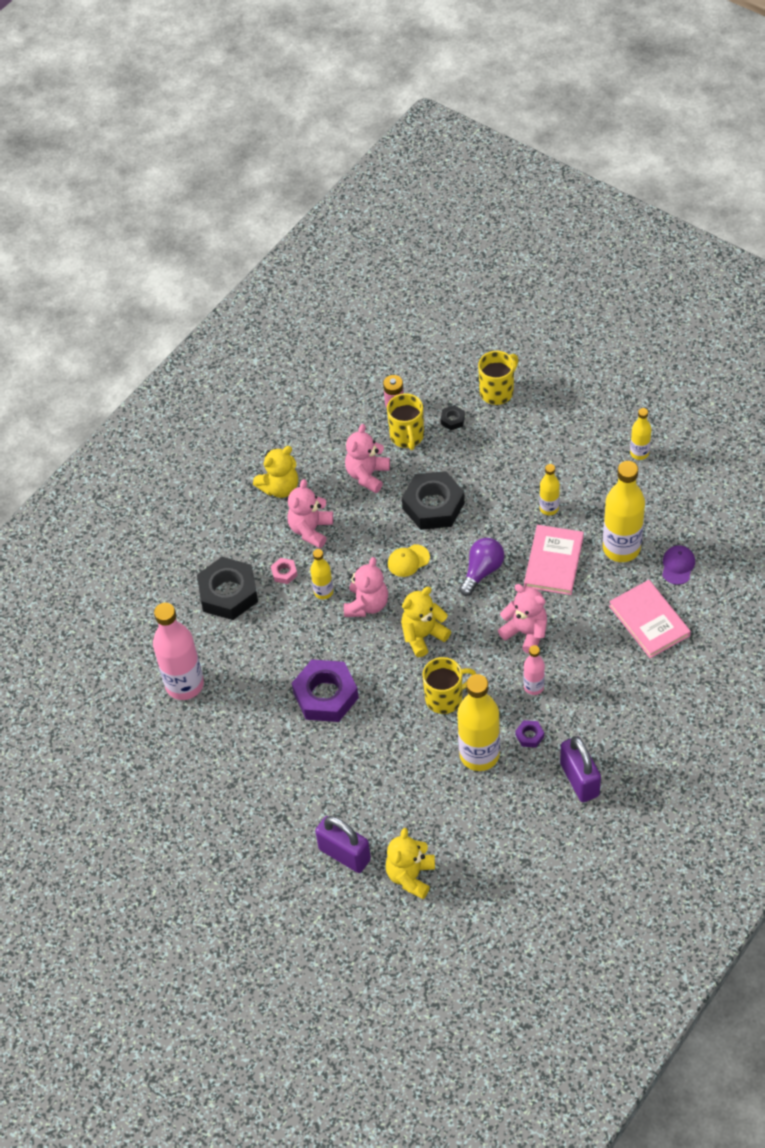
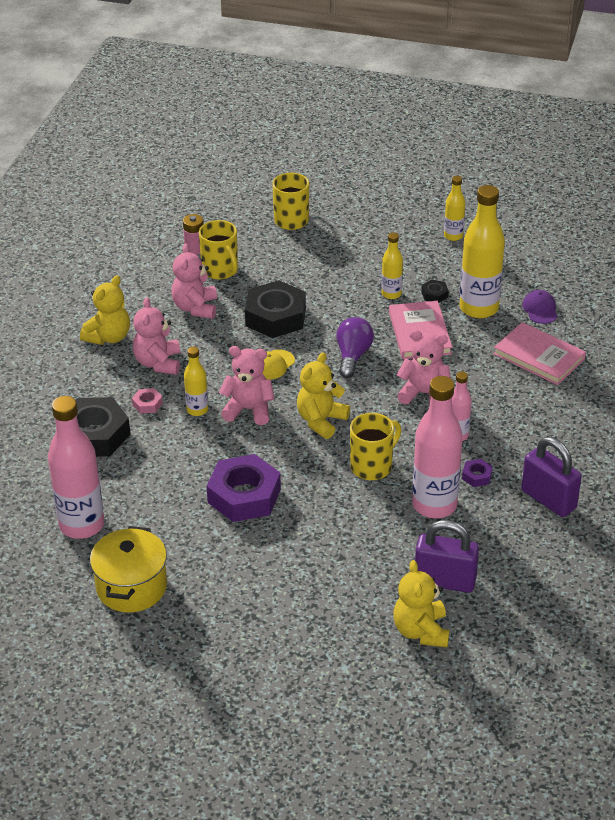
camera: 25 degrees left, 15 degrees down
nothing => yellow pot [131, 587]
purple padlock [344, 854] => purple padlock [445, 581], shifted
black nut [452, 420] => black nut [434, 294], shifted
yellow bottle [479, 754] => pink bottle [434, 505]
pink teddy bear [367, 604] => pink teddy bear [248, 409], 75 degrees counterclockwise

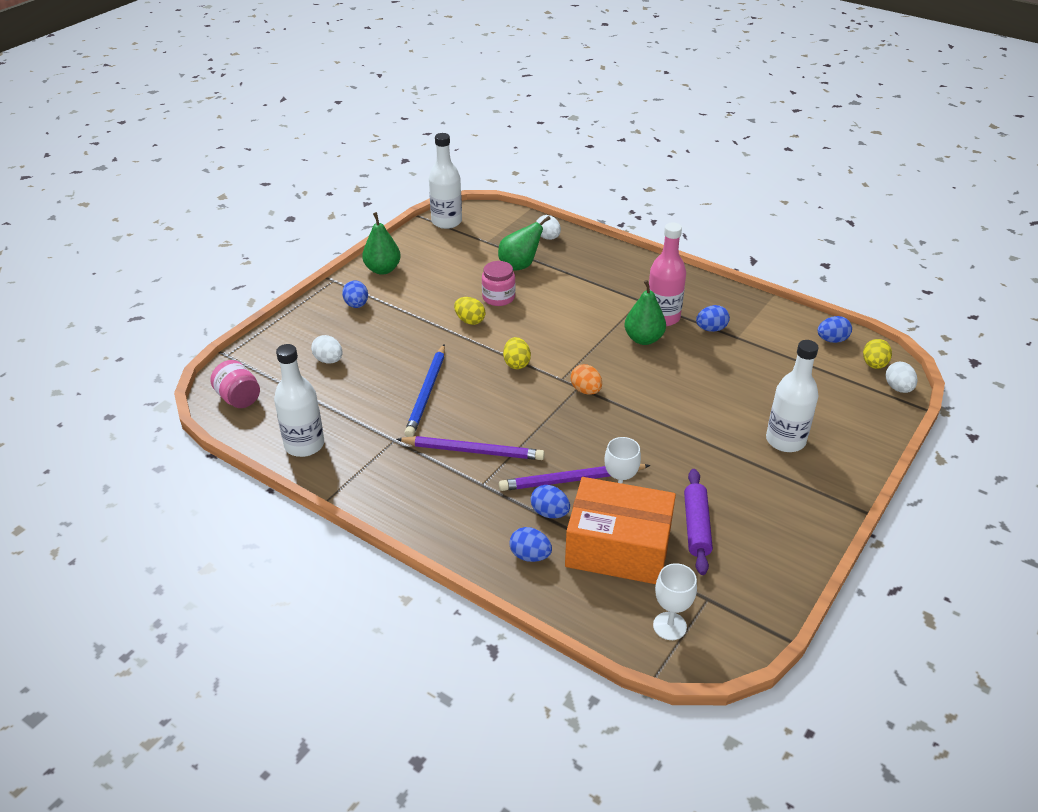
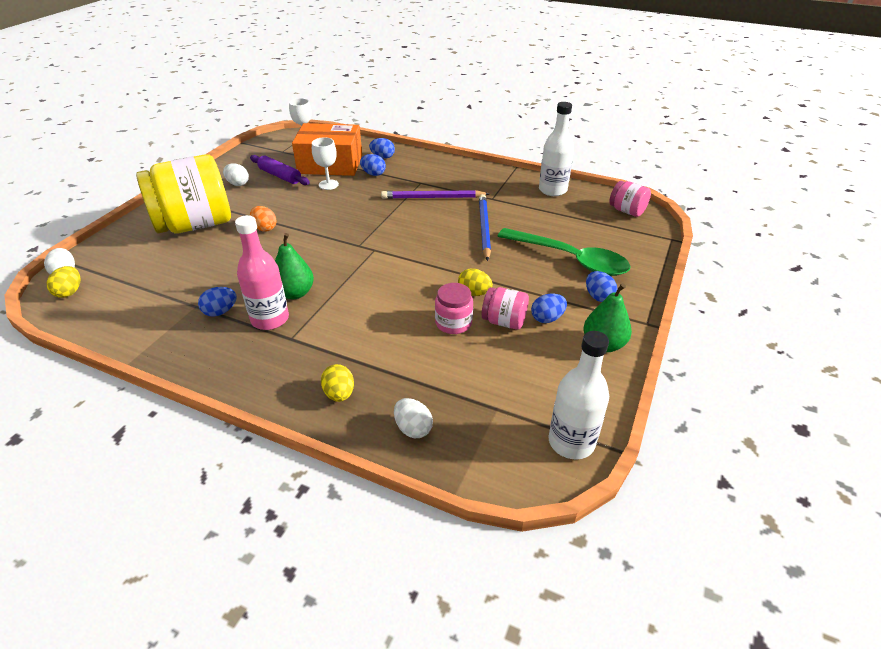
camera: 170 degrees right, 0 degrees up
green pear [520, 265] => nothing
purple pencil [572, 480] => nothing
nothing => pink jar [504, 321]
nothing => green spoon [570, 259]
white egg [329, 360] => white egg [238, 184], shifted
yellow egg [516, 363] => yellow egg [339, 394], shifted
orange egg [586, 390] => orange egg [265, 228], shifted
blue egg [832, 340] => blue egg [547, 318], shifted
white bottle [785, 440] => yellow jar [195, 225]
purple rolling pin [696, 527] => purple rolling pin [280, 176], 45 degrees counterclockwise

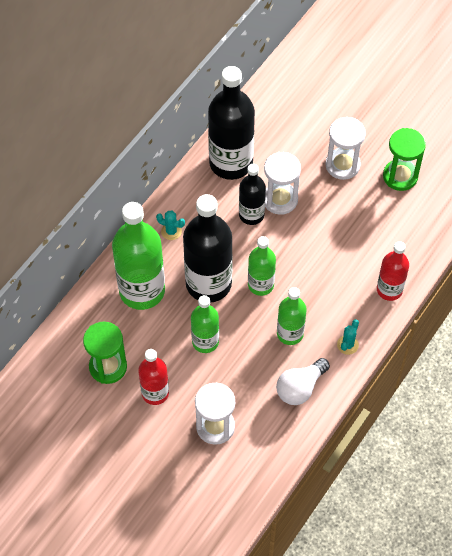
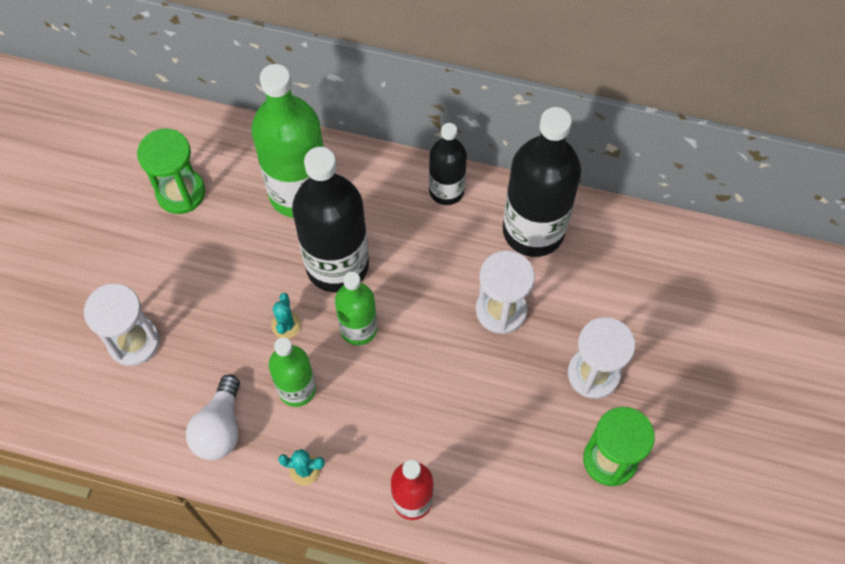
camera: 70 degrees right, 5 degrees up
red bottle [155, 393] => nothing
green bottle [205, 341] => nothing
turquoise cactus [171, 231] => turquoise cactus [286, 325], shifted
black bottle [251, 215] => black bottle [446, 190], shifted
white light bulb [300, 388] => white light bulb [220, 428], 105 degrees counterclockwise

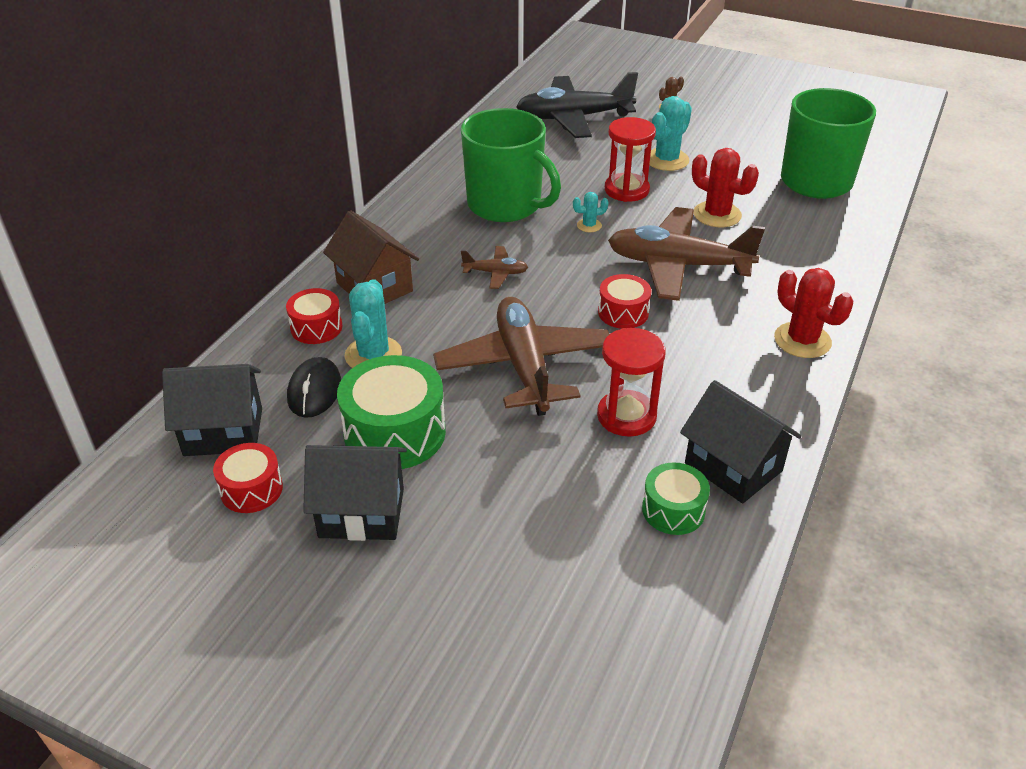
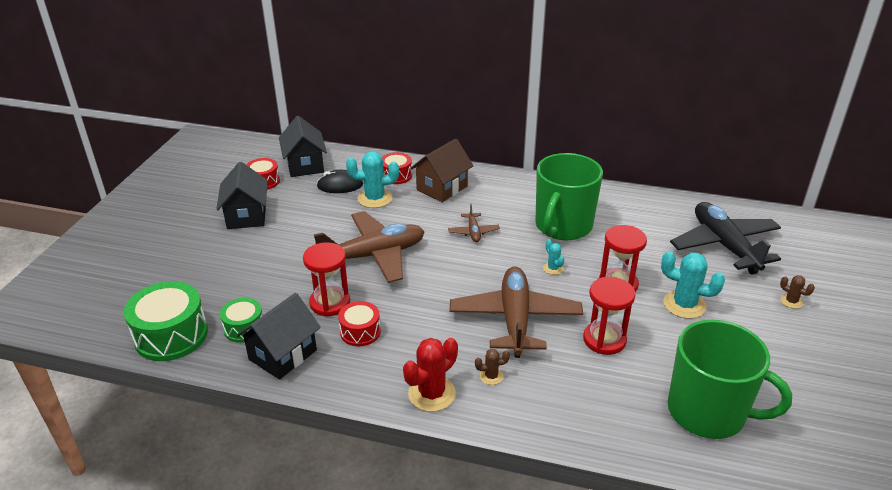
camera: 80 degrees right, 5 degrees down
nothing => brown cactus [491, 376]
green drum [395, 432] => green drum [171, 335], shifted
red drum [623, 312] => red drum [360, 332], shifted
red cactus [717, 215] => red hourglass [604, 340]

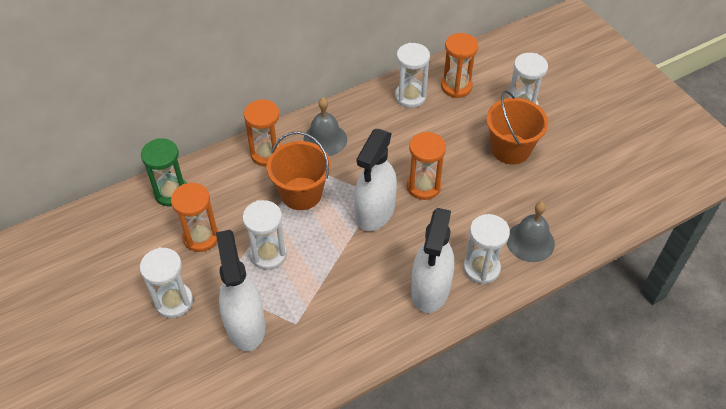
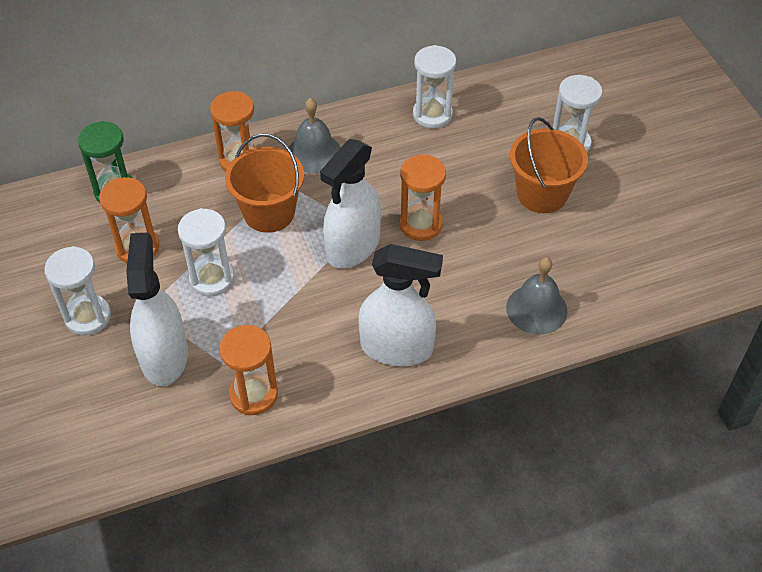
camera: 10 degrees right, 0 degrees up
white hourglass [481, 268] => nothing
orange hourglass [456, 87] => orange hourglass [253, 394], shifted
white spray bottle [430, 289] => white spray bottle [397, 348], 105 degrees counterclockwise

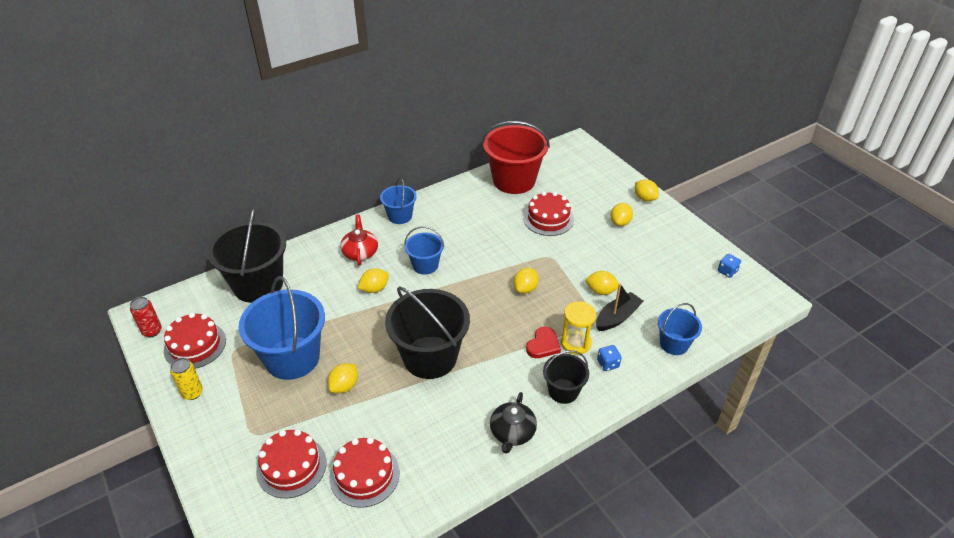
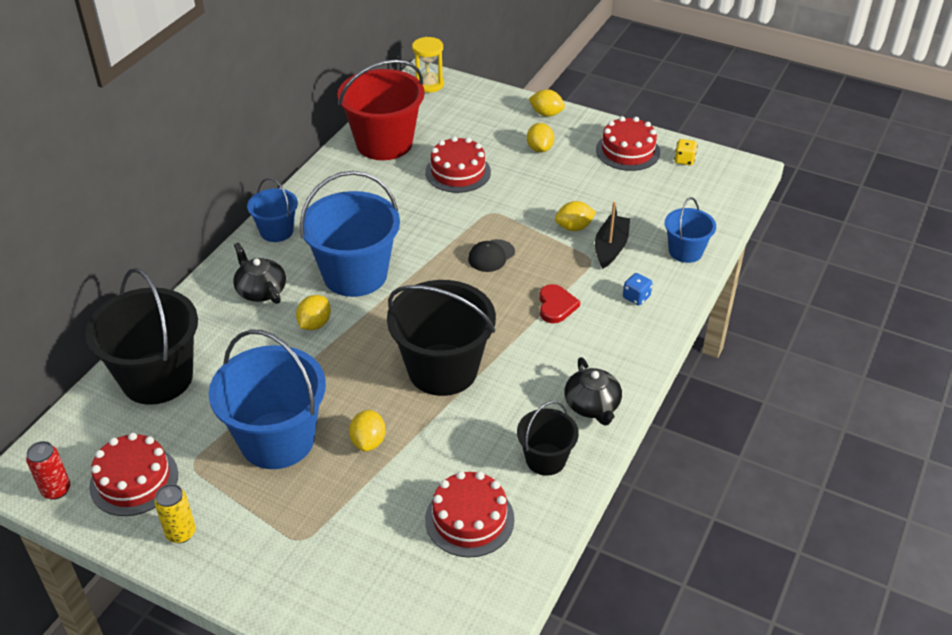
camera: 30 degrees left, 0 degrees up
red cake [291, 466] => red cake [628, 151], shifted
black bucket [563, 391] => black bucket [545, 459], shifted
yellow hourglass [576, 343] => yellow hourglass [428, 84], shifted
yellow lemon [525, 288] => black cap [491, 256]
red teapot [360, 252] => black teapot [261, 290]
blue dice [727, 271] => yellow dice [684, 160]
blue bucket [425, 265] => blue bucket [355, 275], x1.87

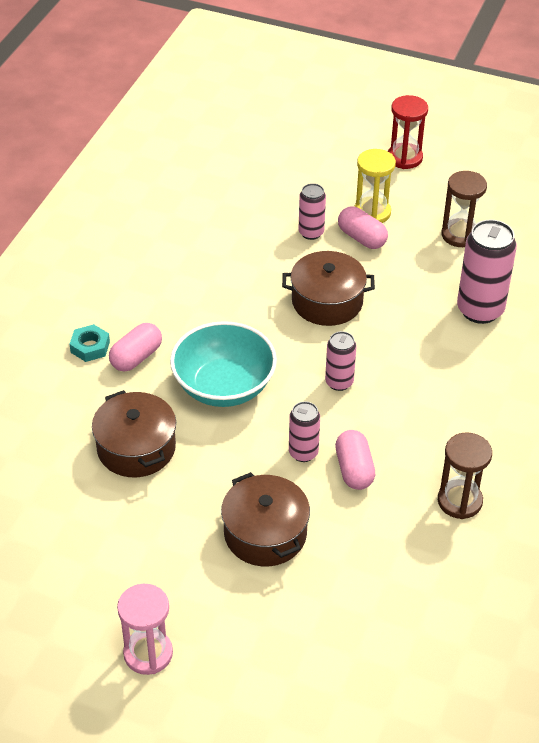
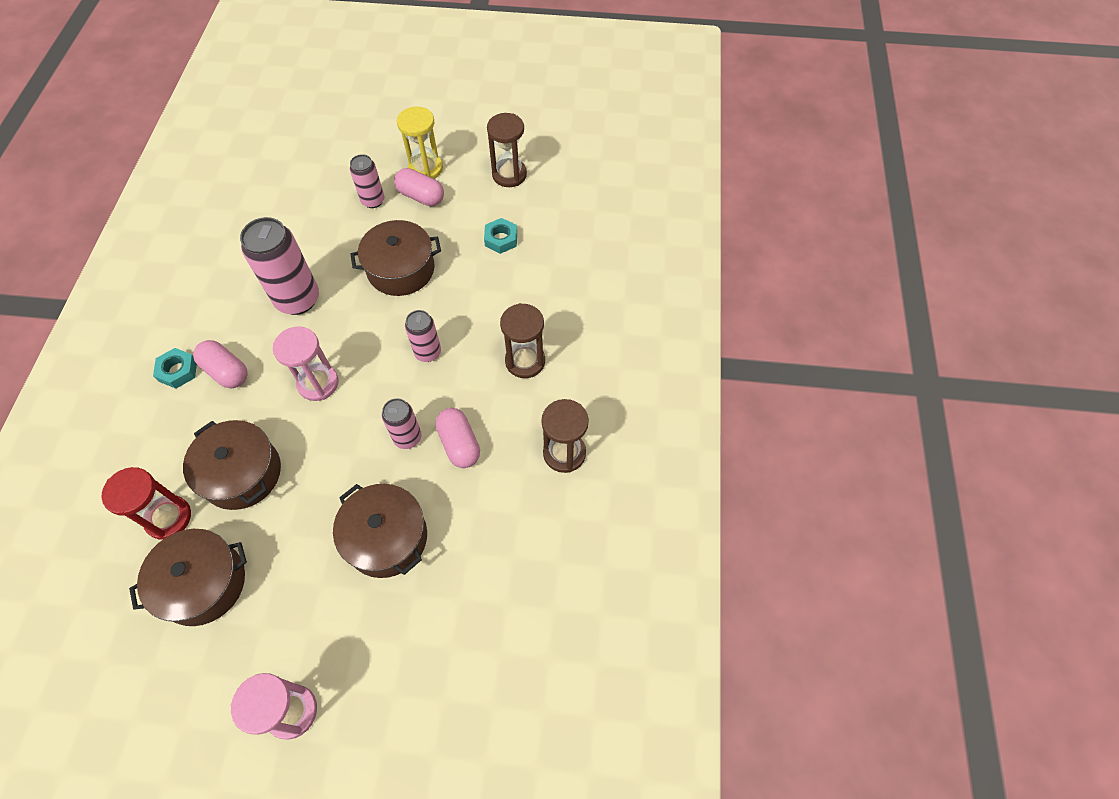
camera: 15 degrees left, 15 degrees up
nothing => brown pot [203, 583]
nothing => turquoise nut [501, 239]
nothing => brown hourglass [525, 361]
red hourglass [404, 158] => red hourglass [168, 518], shifted
pink can [480, 310] => pink can [298, 299], shifted
turquoise bowl [224, 386] => pink hourglass [318, 383]
pink capsule [136, 357] => pink capsule [226, 371], 75 degrees counterclockwise

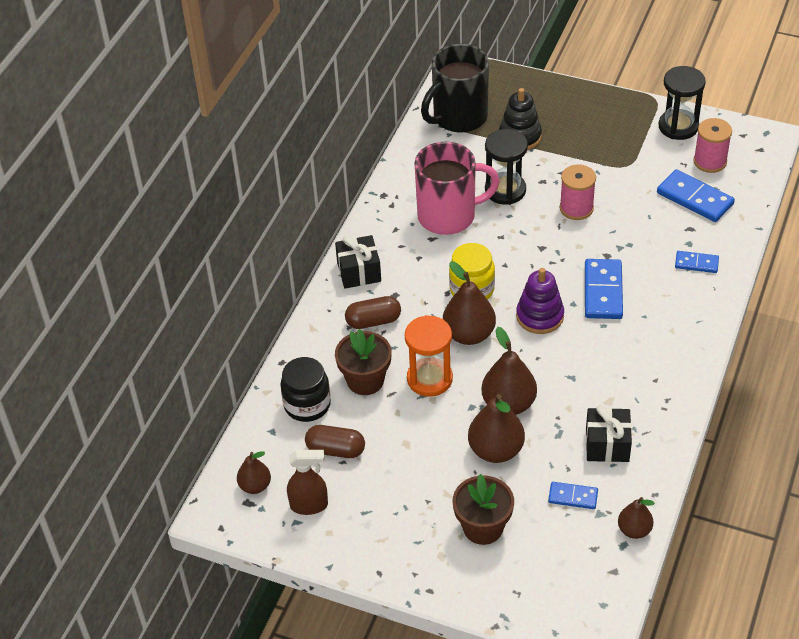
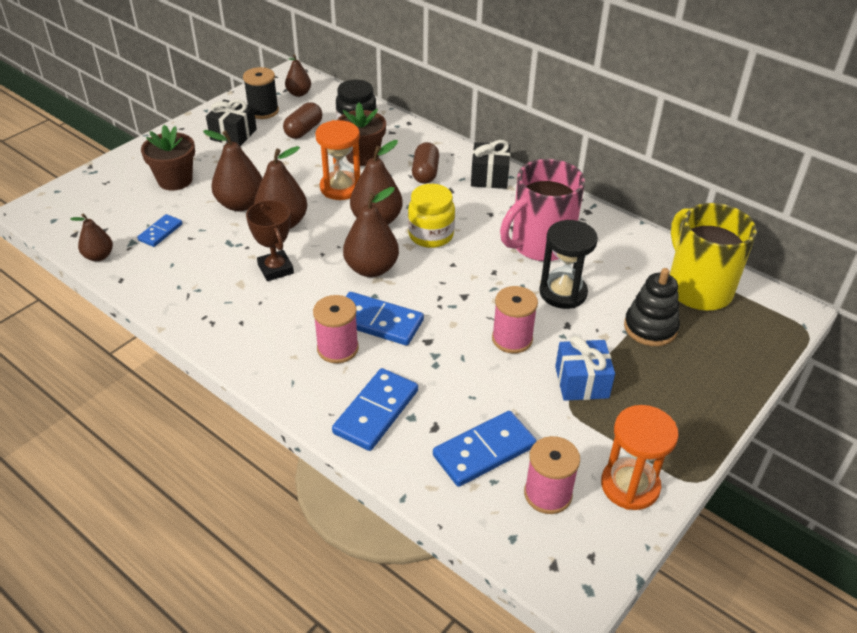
camera: 105 degrees right, 5 degrees down
nothing => brown trophy [275, 269]
nothing => pink spool [337, 348]
nothing => blue gift [581, 382]
black gift [607, 445] => black gift [233, 134], shifted
brown spray bottle [309, 505] => black spool [263, 111]
purple stacking toy [540, 316] => brown pear [371, 269]
black mug [458, 117] => yellow mug [697, 288]
black hourglass [678, 126] => orange hourglass [630, 486]
pink mug [448, 216] => pink mug [540, 245], 45 degrees clockwise
blue domino [696, 263] => blue domino [376, 412], x1.74

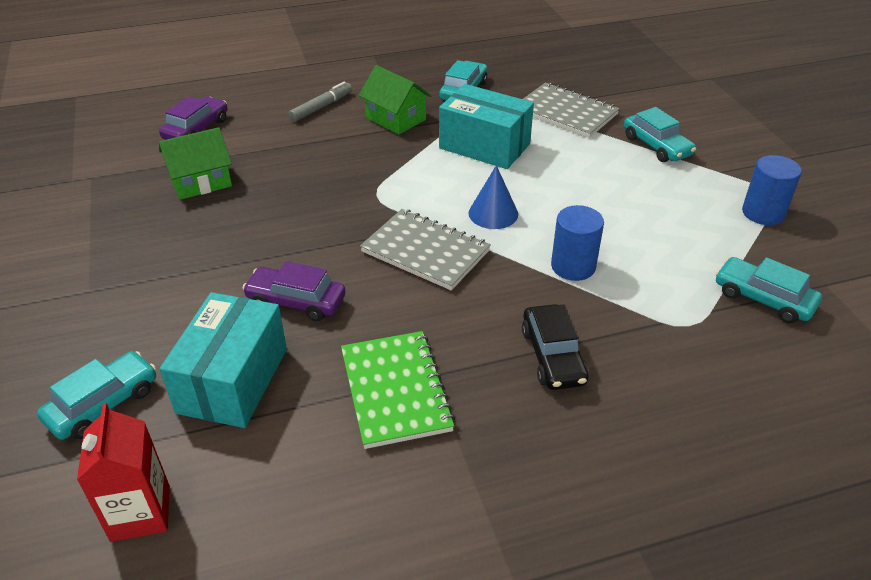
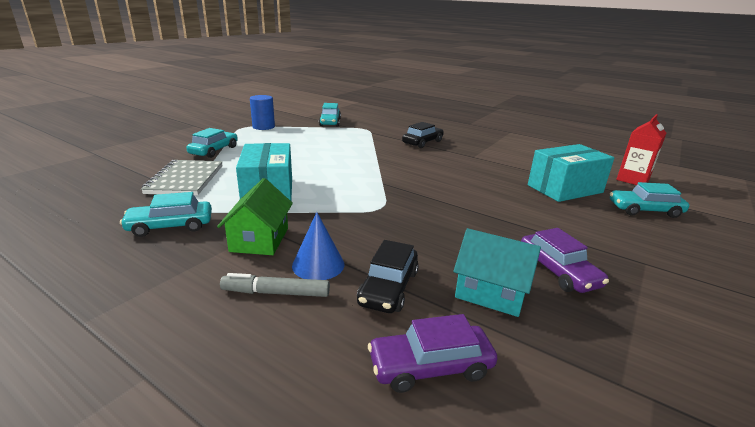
camera: 130 degrees left, 15 degrees down
green notebook [395, 390] => nothing
grey notebook [425, 251] => nothing
blue cylinder [573, 266] => nothing
nothing => black car [388, 287]
purple car [296, 301] => purple car [558, 271], shifted
blue cone [493, 213] => blue cone [318, 265], shifted
green house [201, 182] => turquoise house [491, 292]

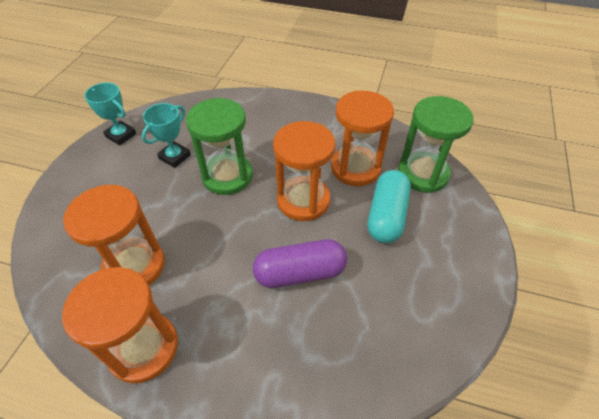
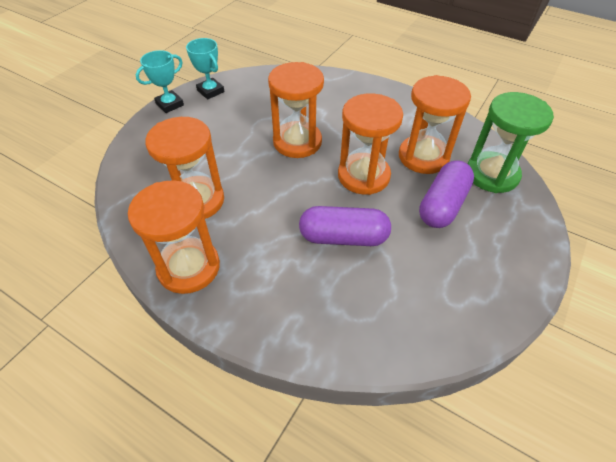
camera: 15 degrees right, 0 degrees up
turquoise trophy [175, 157] => turquoise trophy [170, 104], shifted
green hourglass [227, 176] => orange hourglass [297, 142]
turquoise capsule [386, 215] => purple capsule [442, 205]

